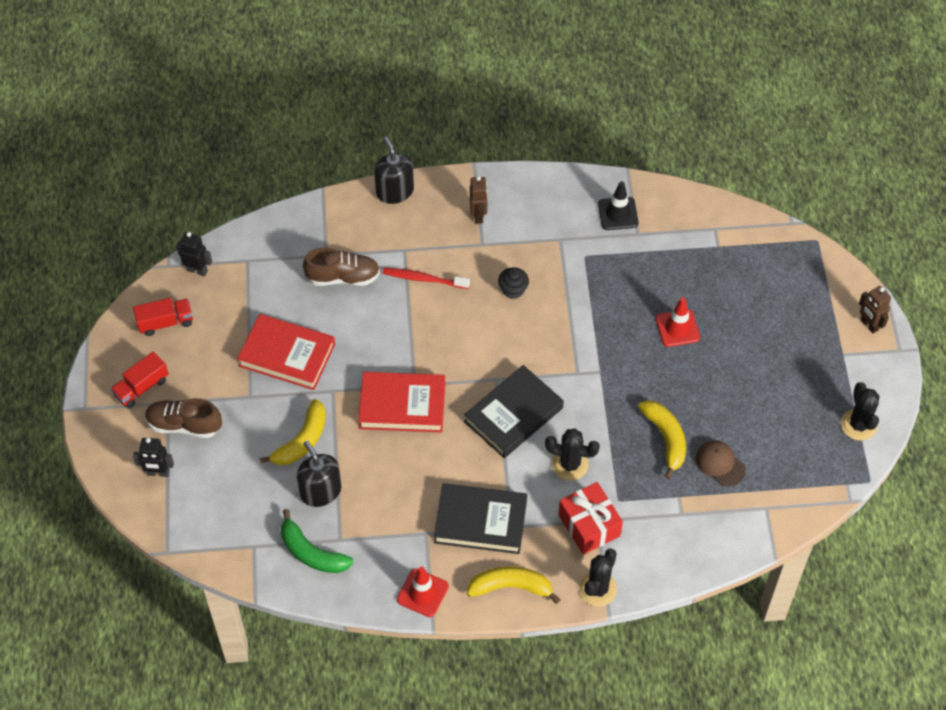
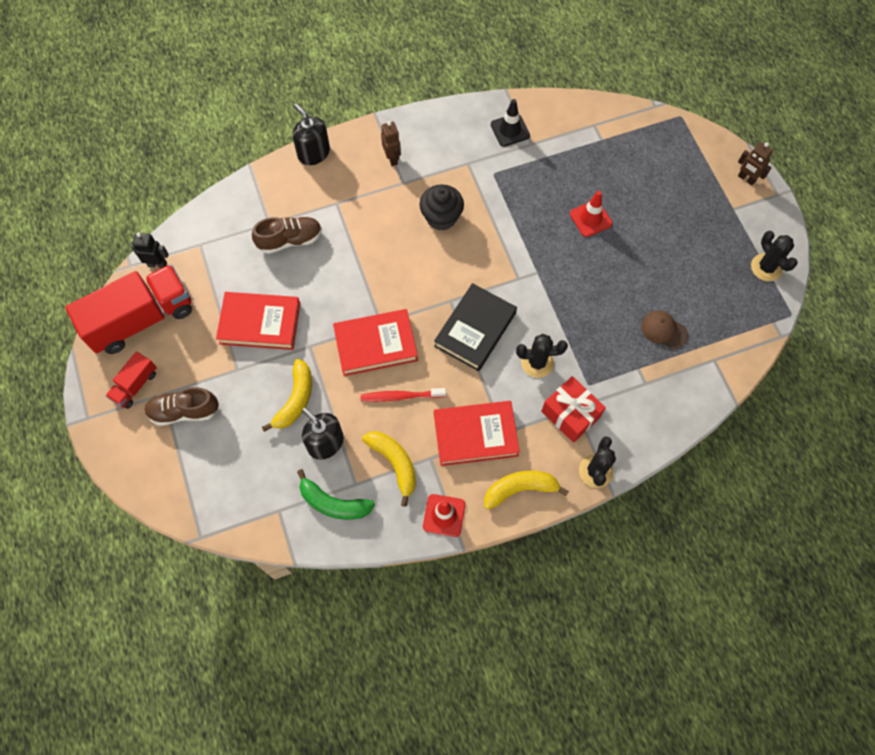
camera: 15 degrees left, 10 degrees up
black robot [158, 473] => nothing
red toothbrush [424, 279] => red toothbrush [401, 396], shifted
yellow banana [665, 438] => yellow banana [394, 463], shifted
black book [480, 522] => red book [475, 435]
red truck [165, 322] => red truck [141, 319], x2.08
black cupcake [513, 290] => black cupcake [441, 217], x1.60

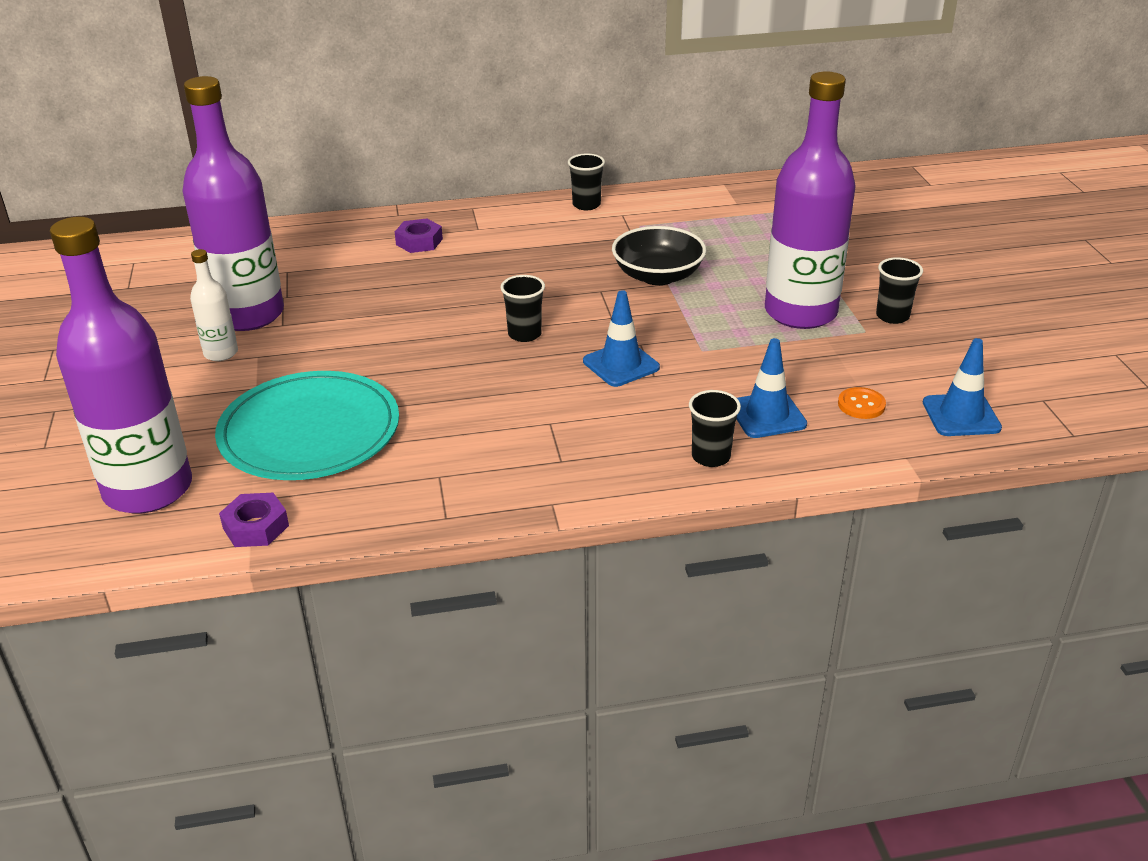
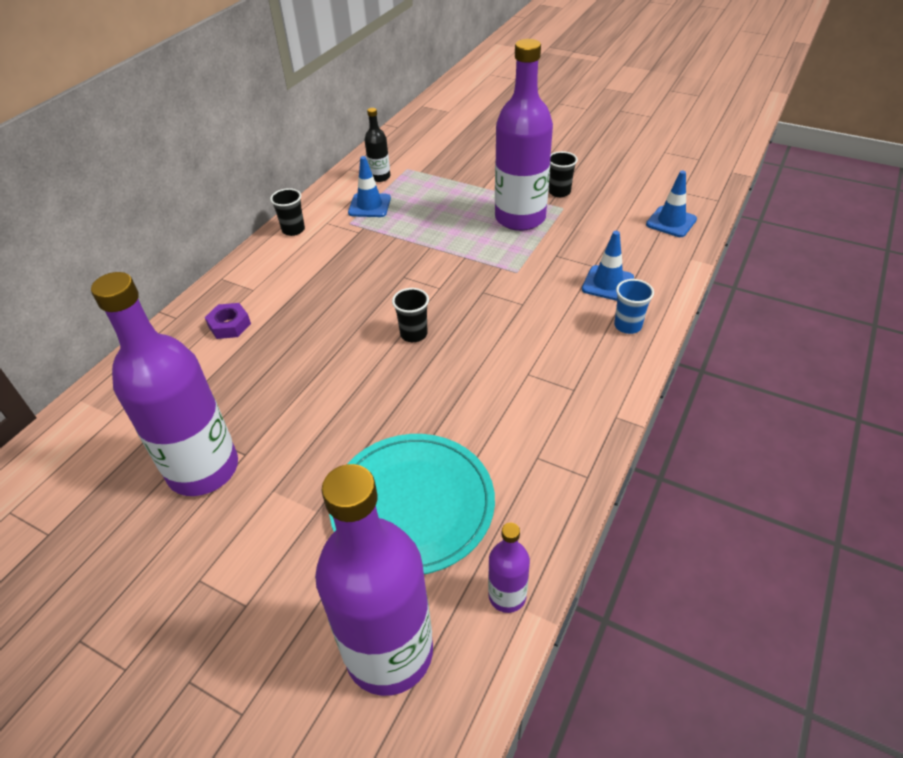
camera: 50 degrees left, 10 degrees up
white bottle [221, 353] => nothing
black bowl [658, 276] => nothing
orange button [861, 405] => nothing
nothing => black bottle [380, 177]
blue traffic cone [621, 364] => blue traffic cone [369, 205], shifted
purple nut [256, 527] => purple bottle [507, 596]
black cup [711, 457] => blue cup [627, 325]

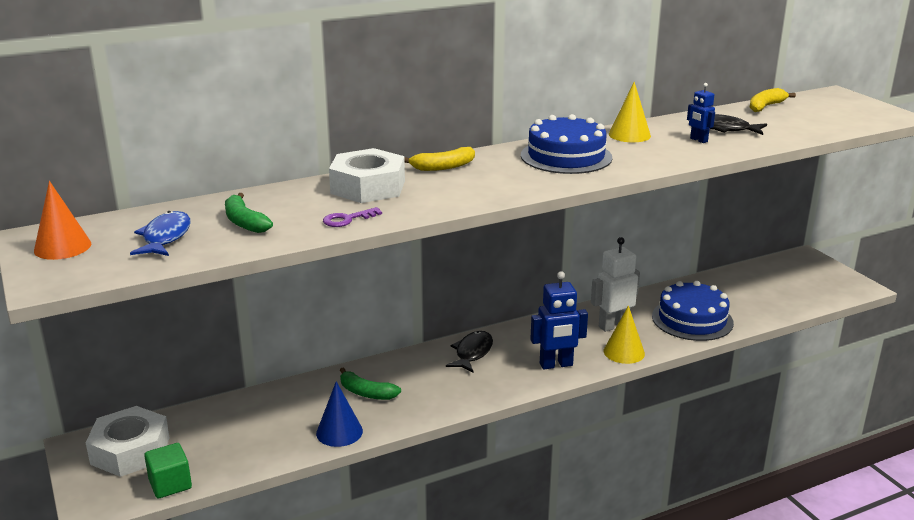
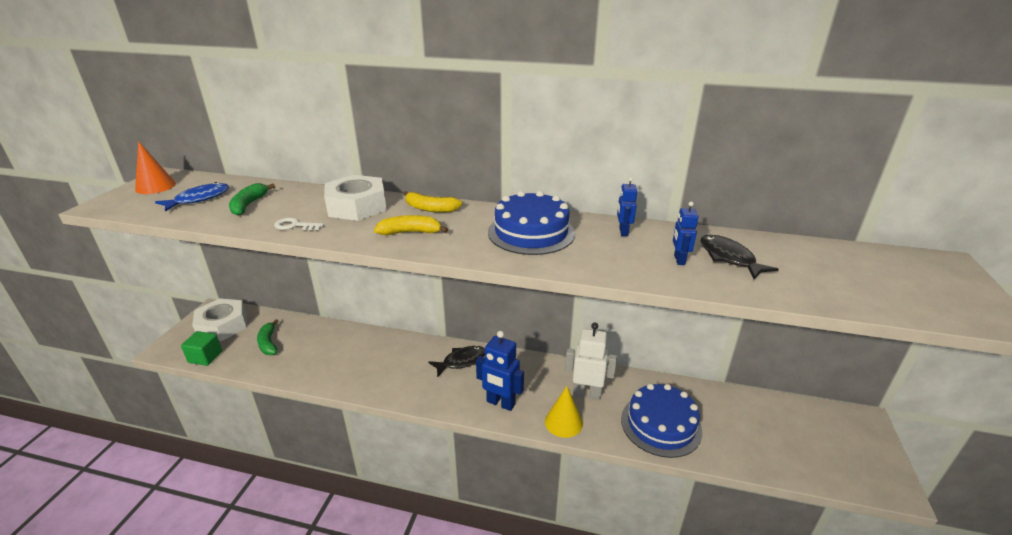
camera: 40 degrees right, 5 degrees up
blue cone [339, 432] => nothing
green banana [366, 393] => green banana [269, 343], shifted
yellow banana [766, 106] => yellow banana [411, 232], shifted
yellow cone [629, 135] => blue robot [623, 232]
purple key [347, 219] => white key [295, 225]

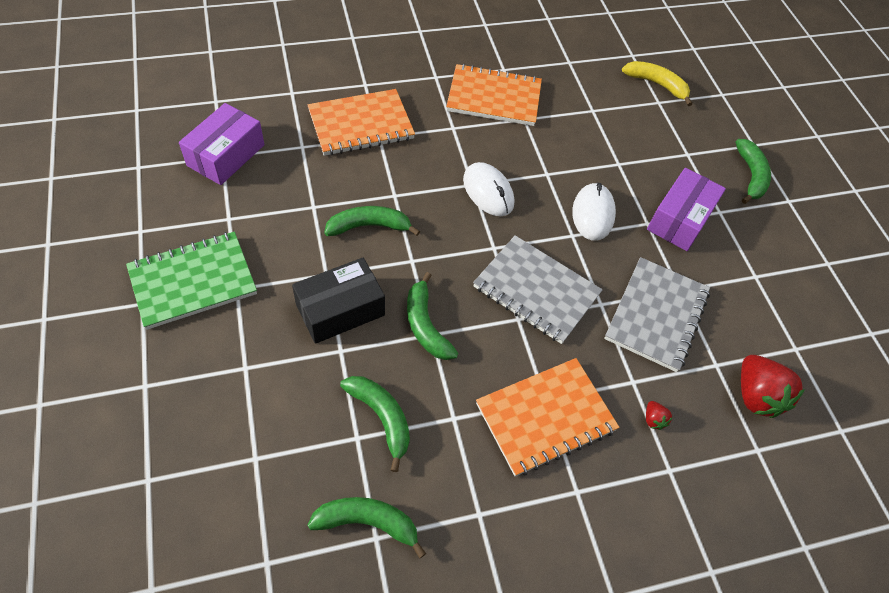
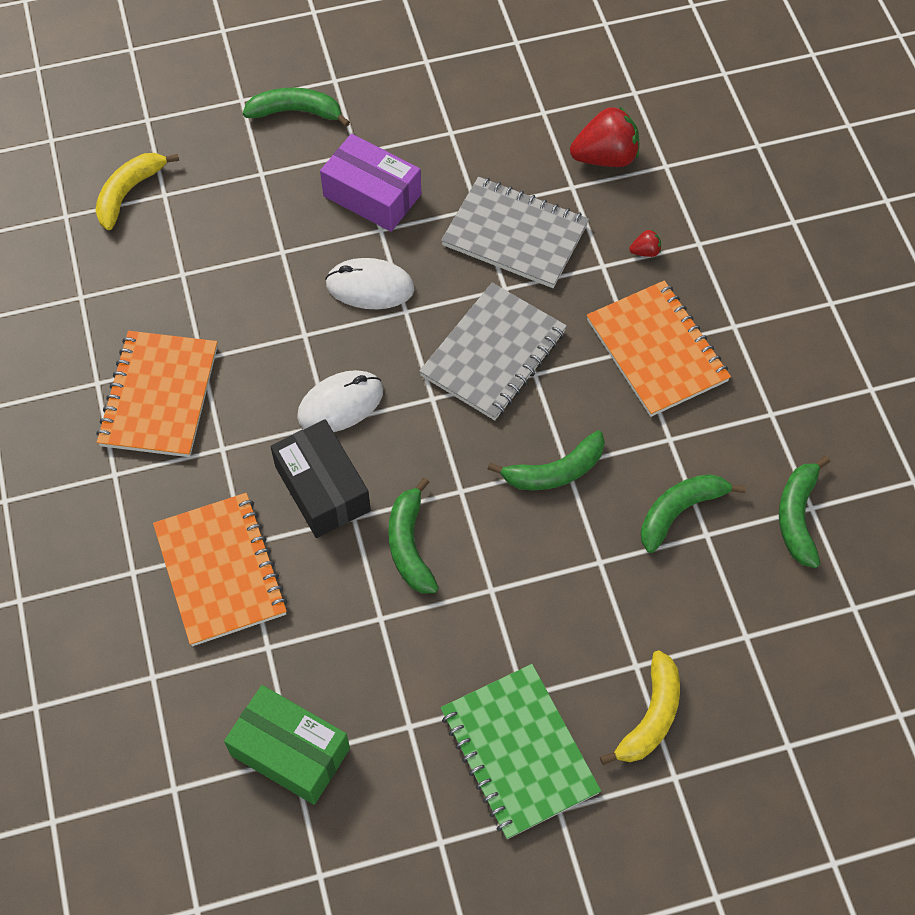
camera: 85 degrees left, 5 degrees up
nothing => yellow banana [650, 716]
black box [340, 310] => black box [322, 488], shifted
purple box [226, 155] => green box [290, 751]

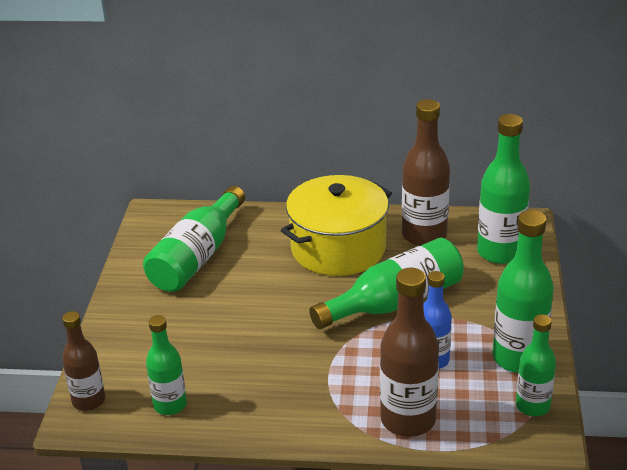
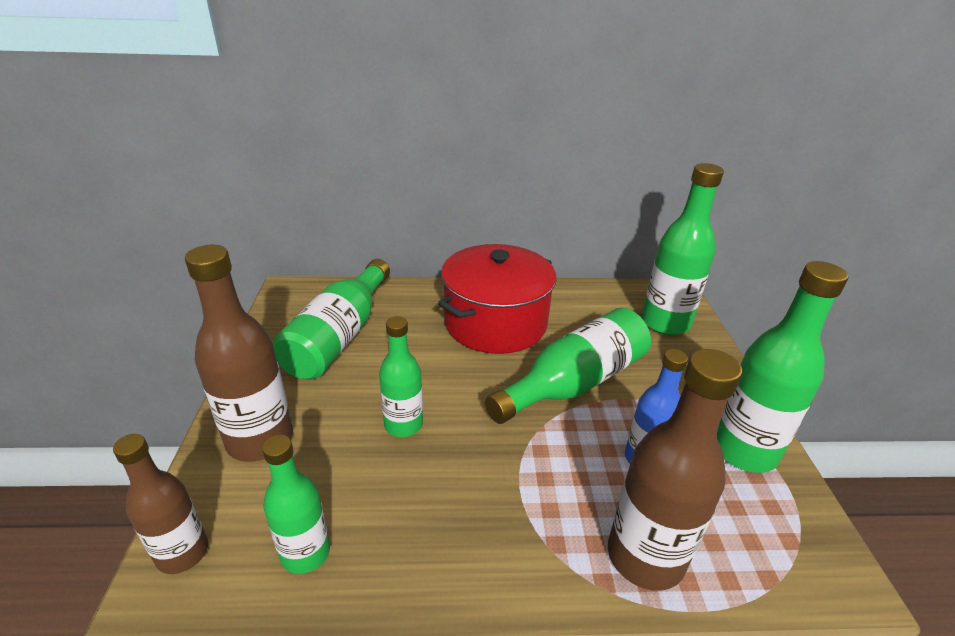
camera: 10 degrees left, 0 degrees up
brown bottle [424, 235] => brown bottle [260, 440], shifted
green bottle [532, 406] => green bottle [403, 425], shifted
yellow pot [338, 248] => red pot [495, 323]

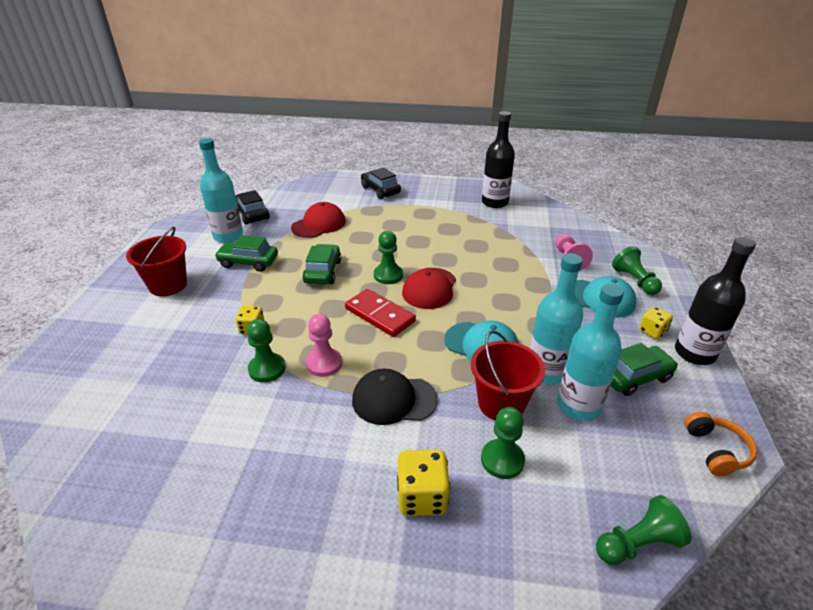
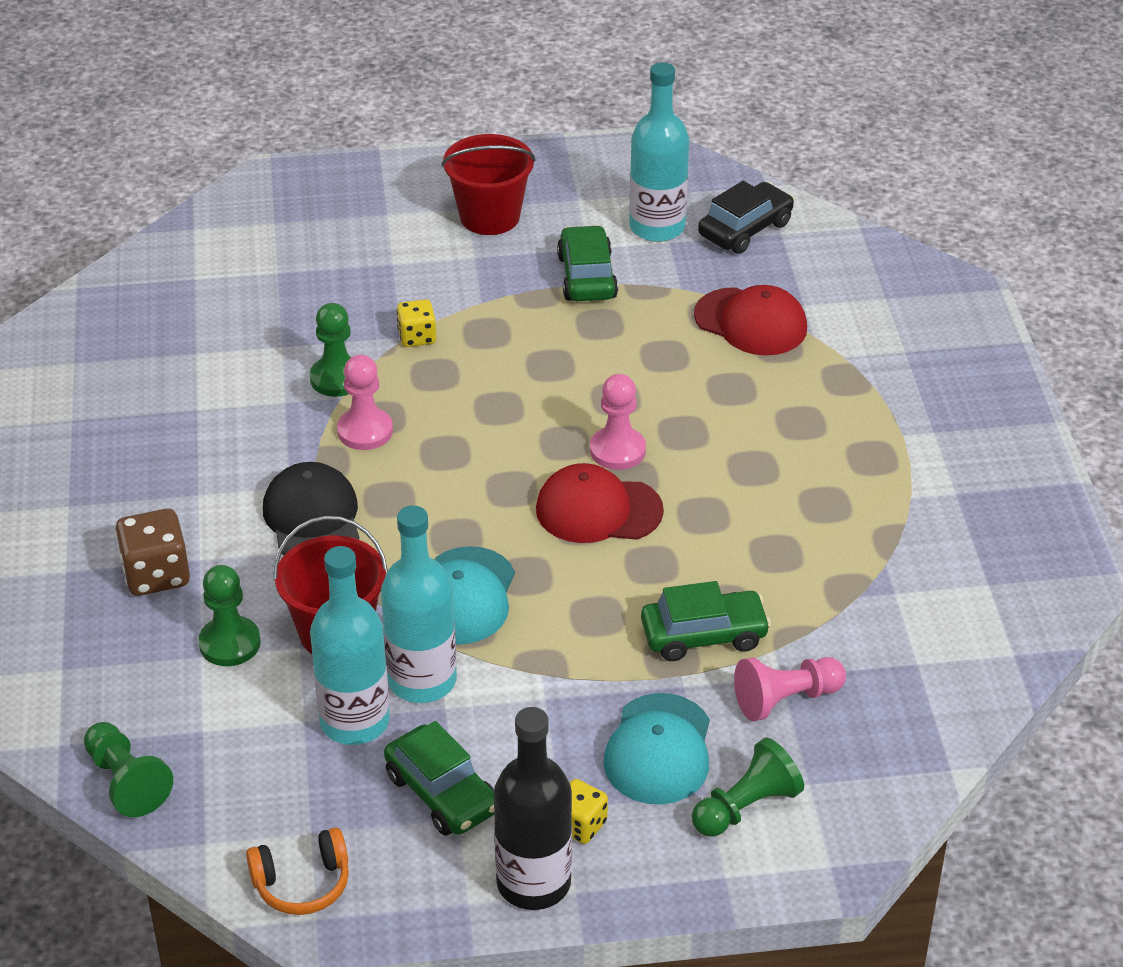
camera: 75 degrees right, 5 degrees up
red domino [379, 315] => nothing
black car [380, 190] => nothing
black bottle [494, 202] => nothing
green car [323, 271] => green car [704, 635], shifted
green pawn [388, 275] => pink pawn [617, 450]
yellow dice [422, 496] => brown dice [156, 574]

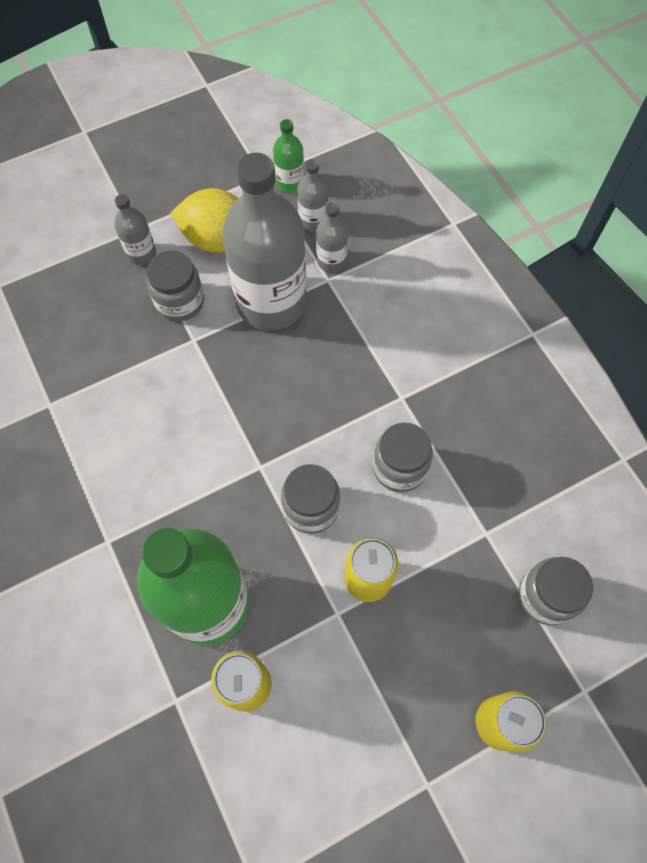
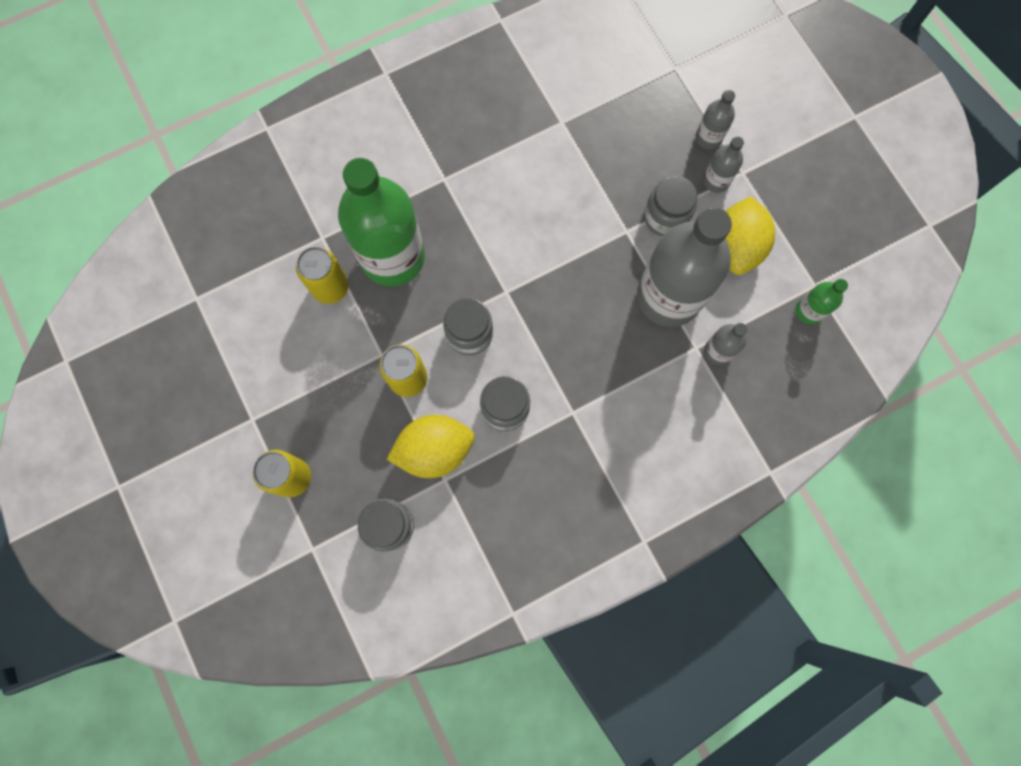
camera: 90 degrees right, 10 degrees up
nothing => yellow lemon [434, 450]
grey bottle [313, 220] => grey bottle [708, 138], shifted

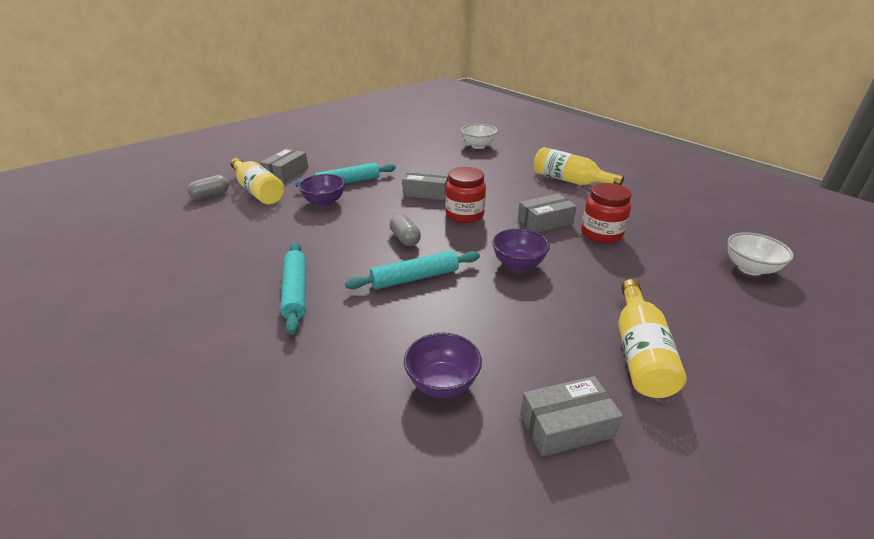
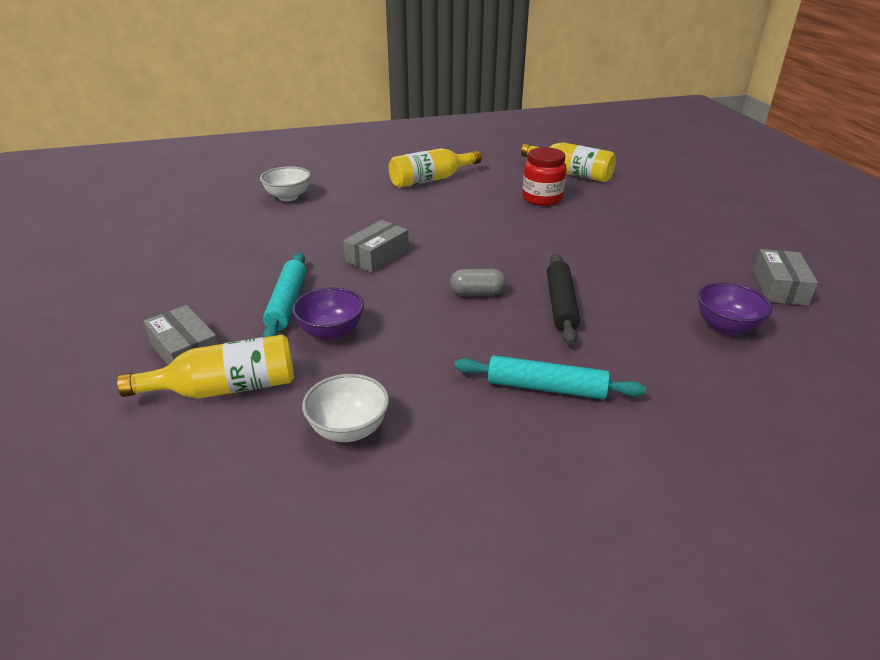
camera: 65 degrees left, 0 degrees up
grey capsule [211, 195] => nothing
red jar [464, 215] => nothing
purple bowl [518, 264] => nothing
grey box [545, 221] => nothing
yellow bottle [640, 352] => yellow bottle [570, 173], shifted
white bowl [750, 269] => white bowl [349, 429], shifted
turquoise rolling pin [415, 278] => black rolling pin [560, 304]

